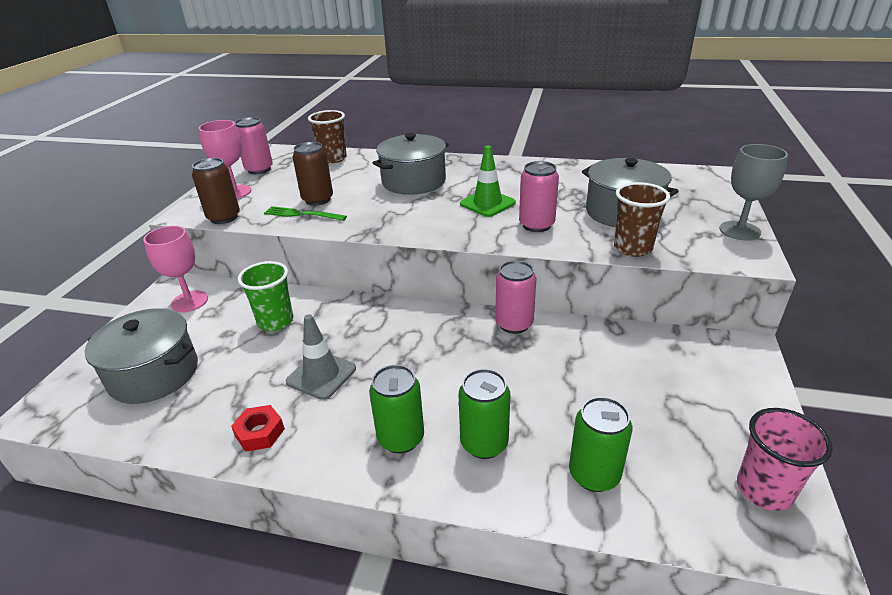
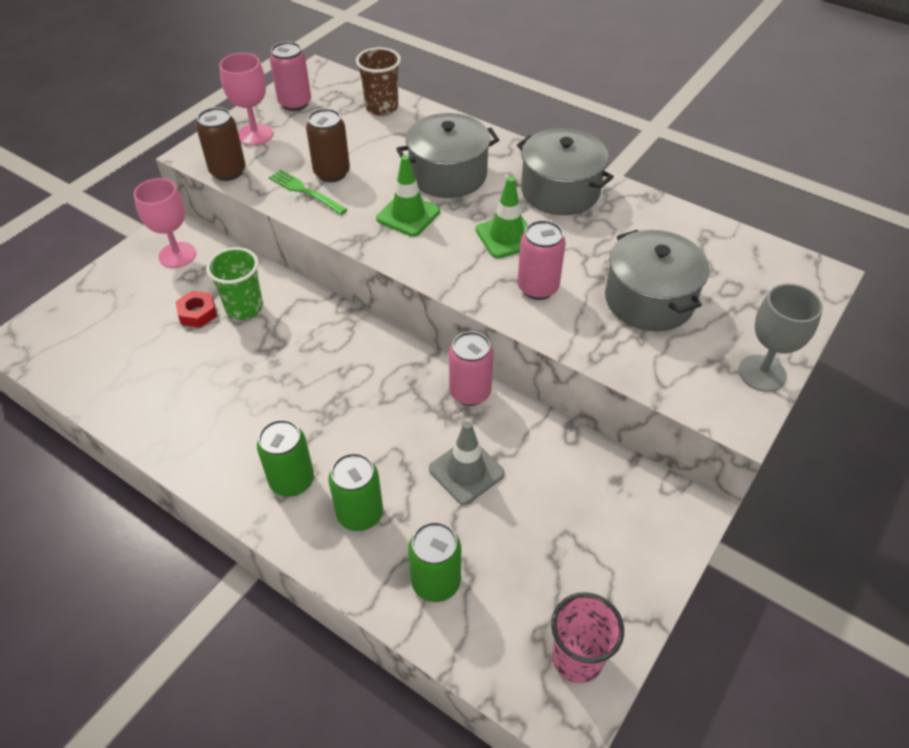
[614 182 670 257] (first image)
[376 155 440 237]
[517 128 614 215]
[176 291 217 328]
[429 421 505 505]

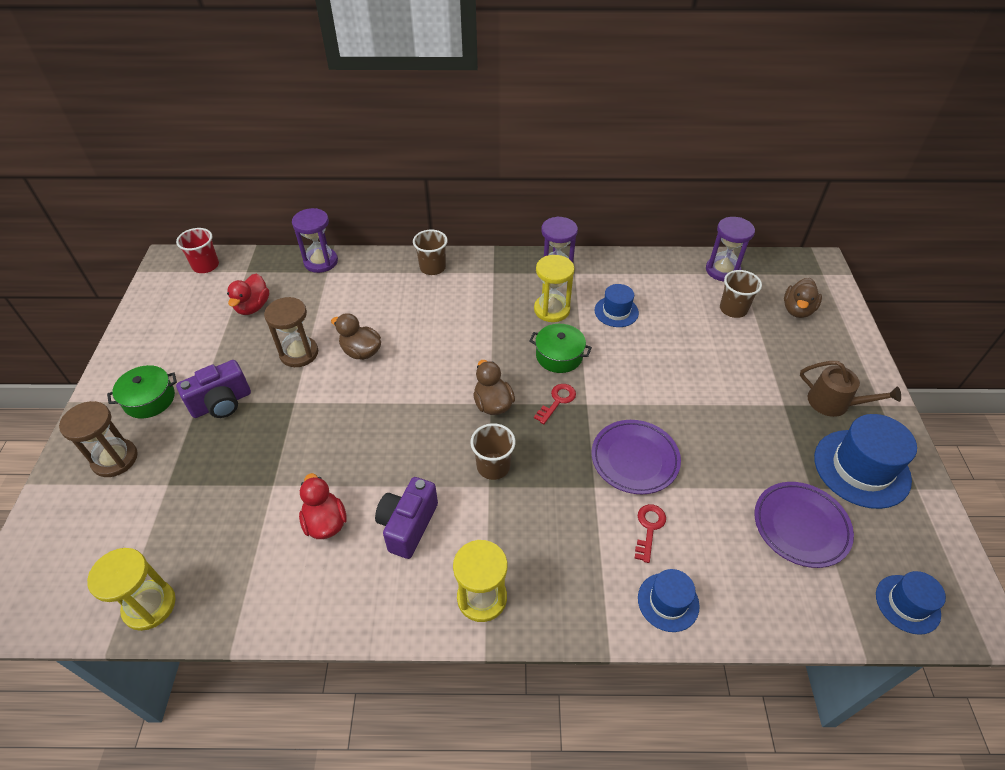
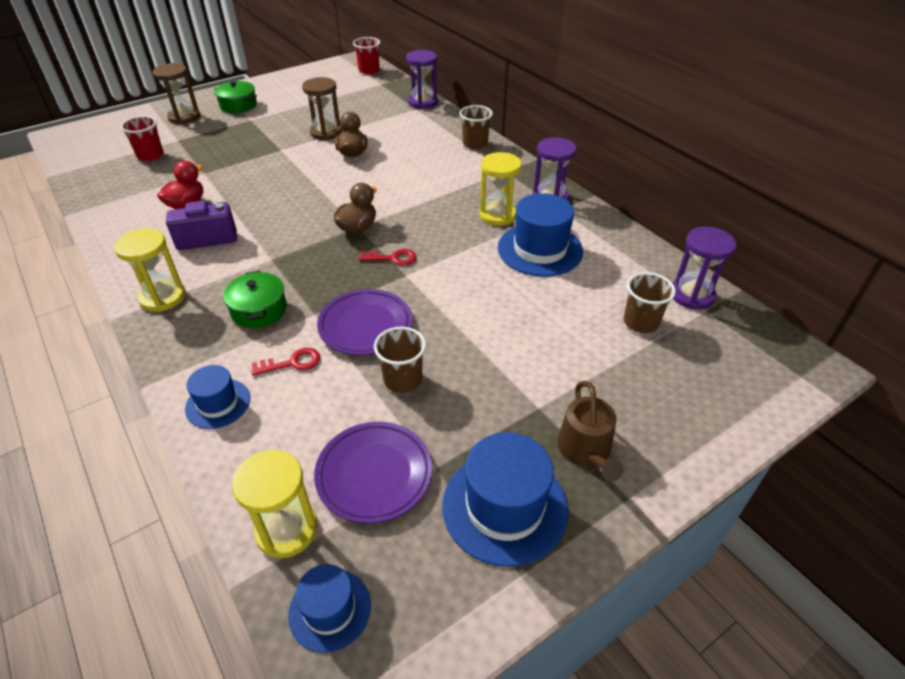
[176 360 251 418] (first image)
[227 274 269 315] (first image)
[784 278 822 318] (first image)
[121 116 164 161]
[232 450 318 558]
[374 327 426 393]
[223 271 287 328]
[498 193 583 277]

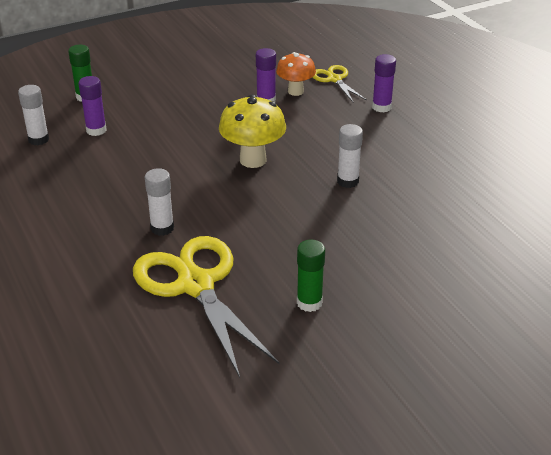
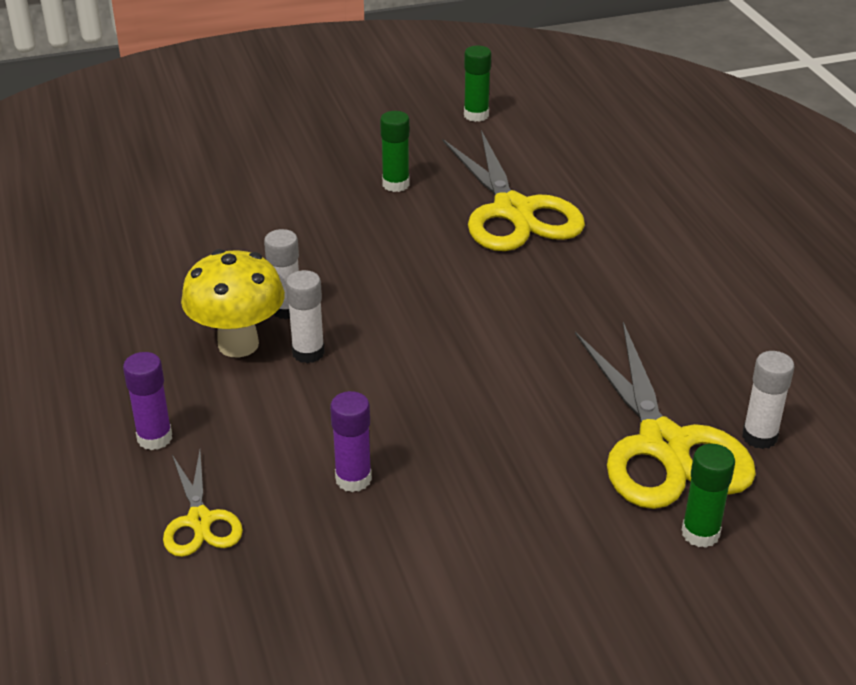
[276 52 316 96] (first image)
[464 46 491 122]
[286 270 325 363]
[181 249 285 357]
[575 322 756 509]

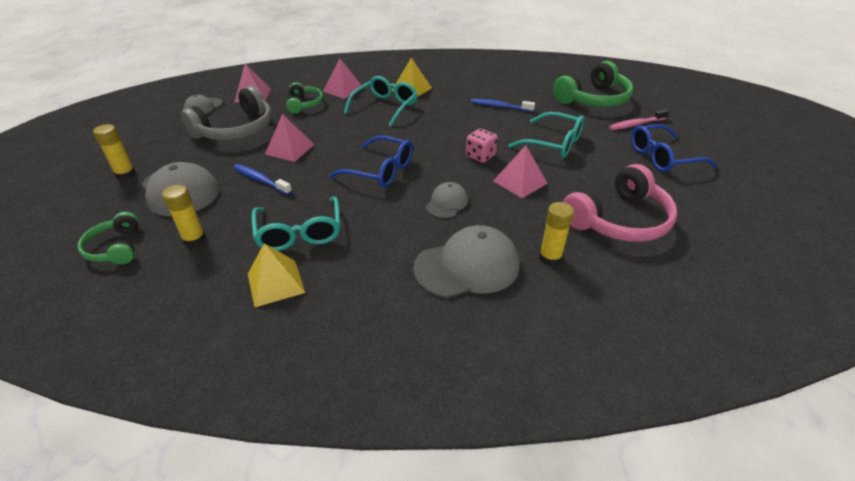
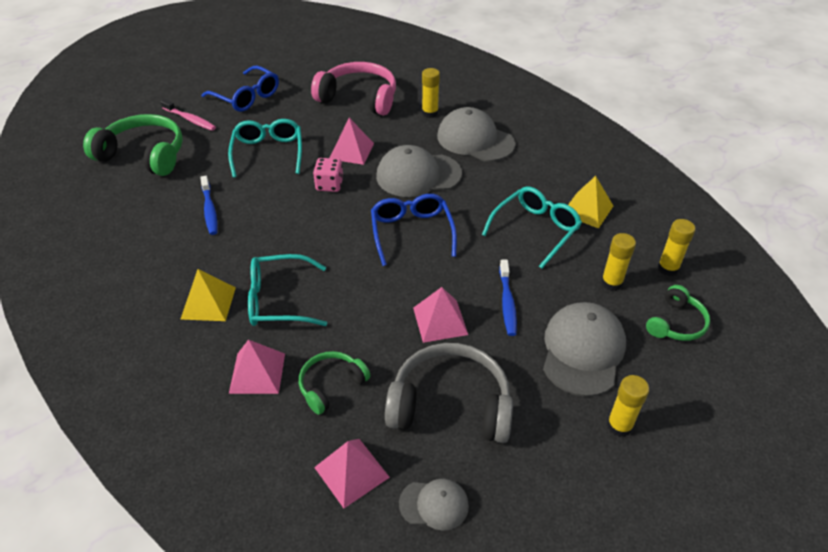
[657 219 695 276]
[376 145 462 197]

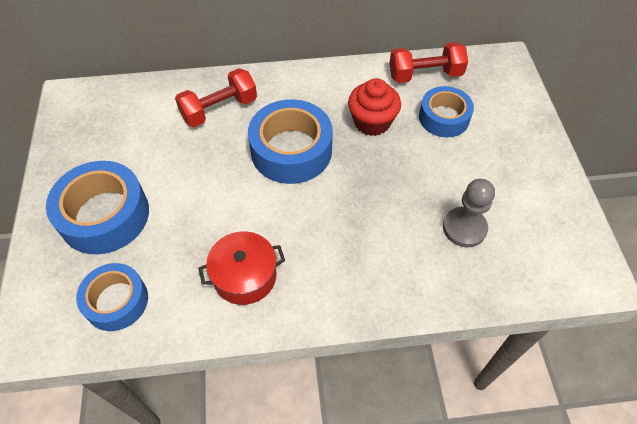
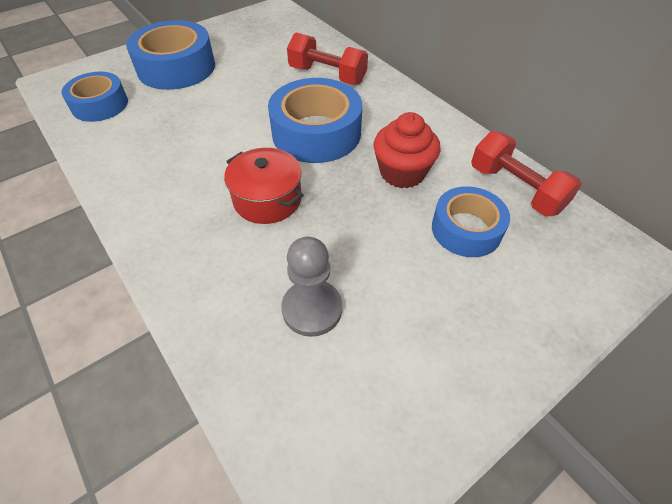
[224 148 304 224]

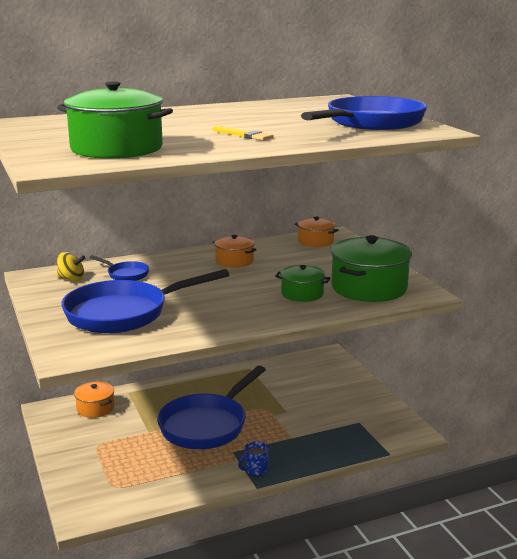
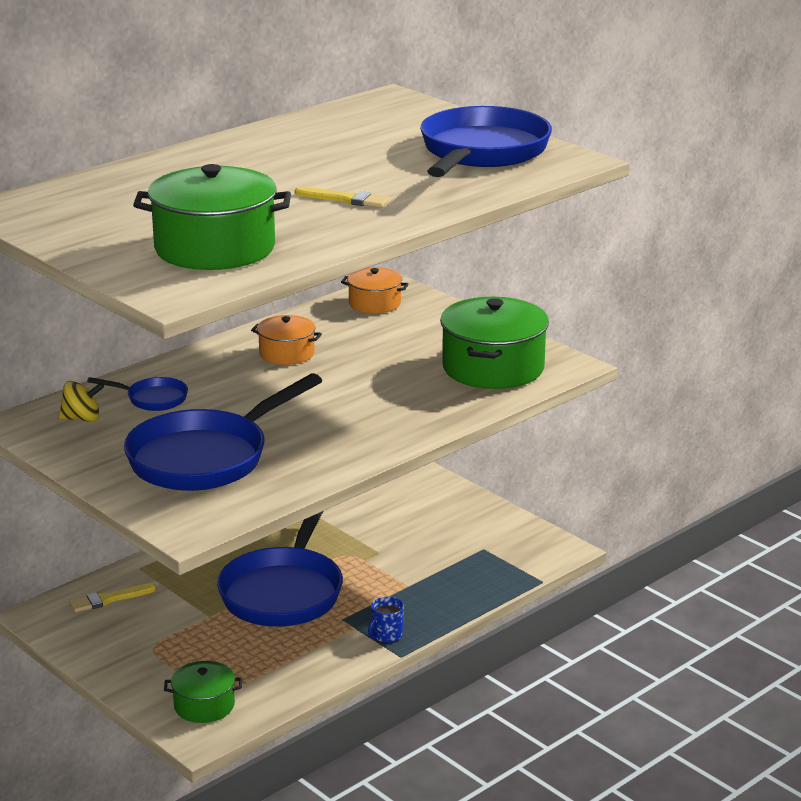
[164 661 242 723]
[69 583 156 612]

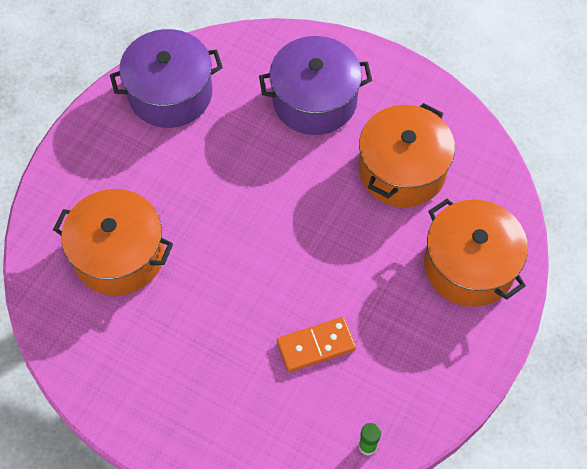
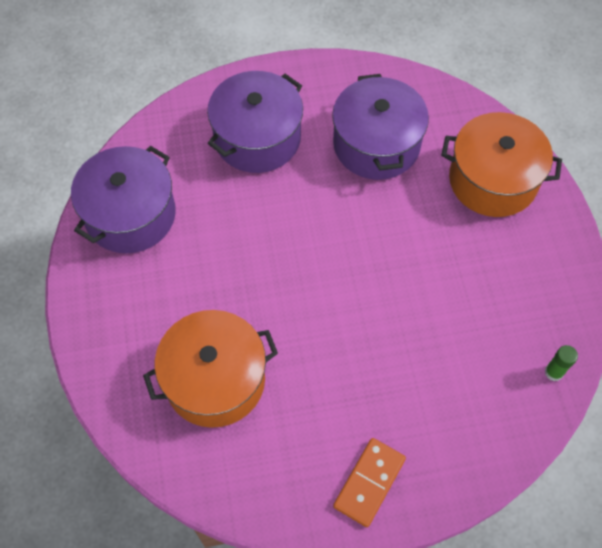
[333 438 406 527]
[332 74 429 180]

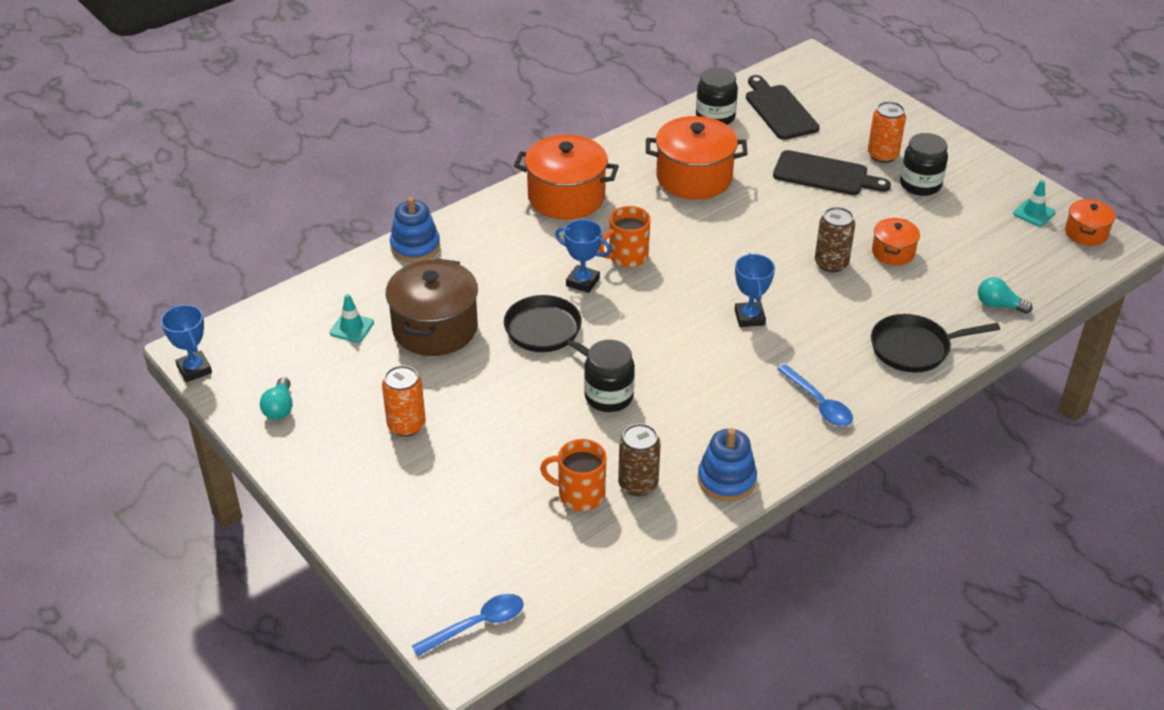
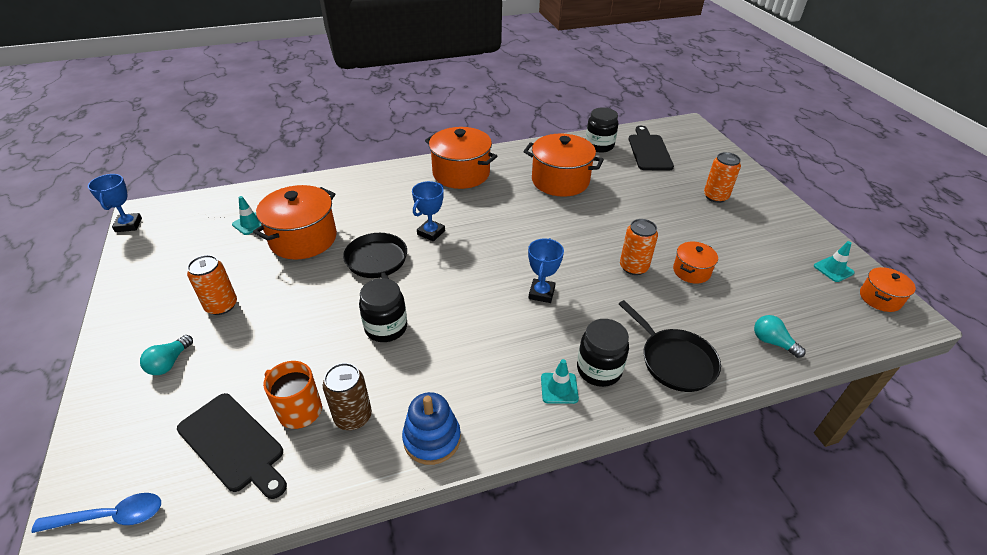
[390 197 440 263] (first image)
[599 206 650 268] (first image)
[140 335 193 375]
[177 393 287 499]
[577 319 629 387]
[541 359 579 404]
[253 185 337 260]
[620 219 658 275]
[412 181 445 242]
[619 300 721 392]

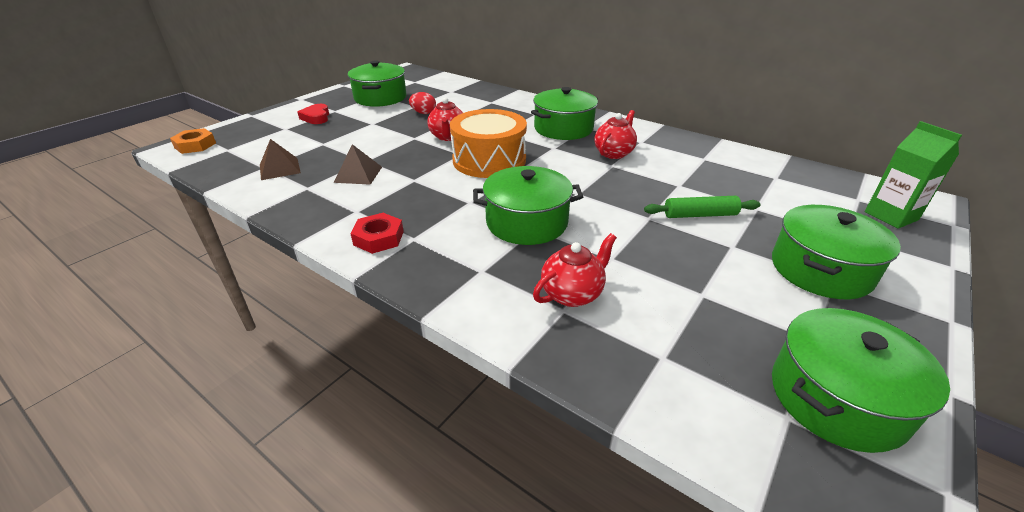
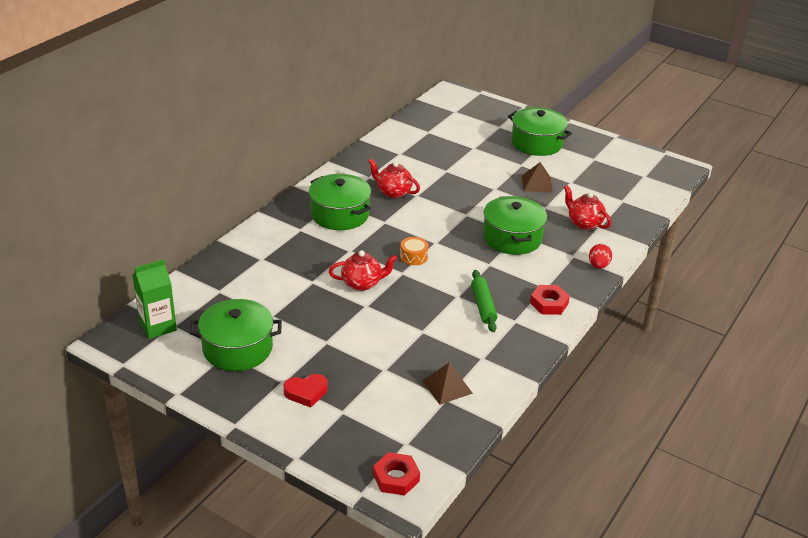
[772 308 950 453] (first image)
[522 162 553 193]
[589 244 612 269]
[471 270 497 332]
[132 260 177 339]
[373 452 420 495]
[400 237 429 265]

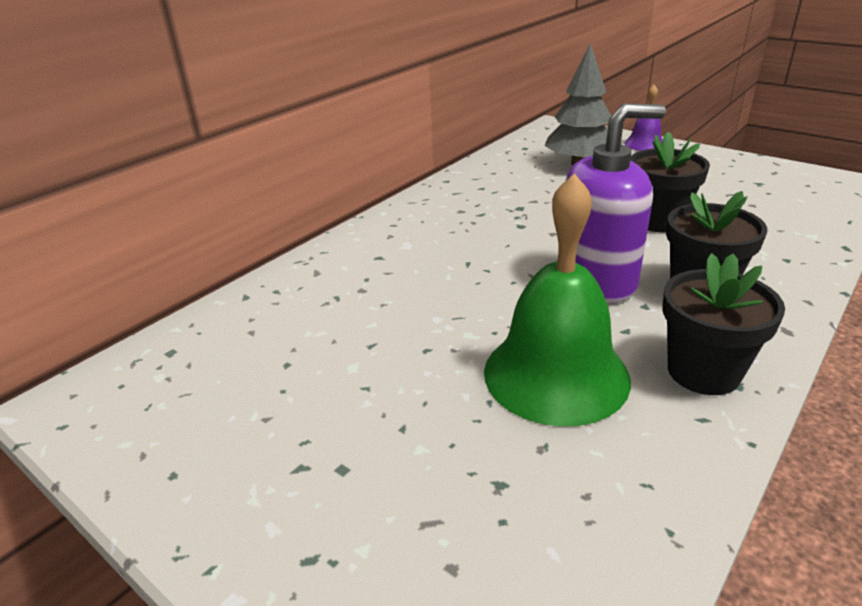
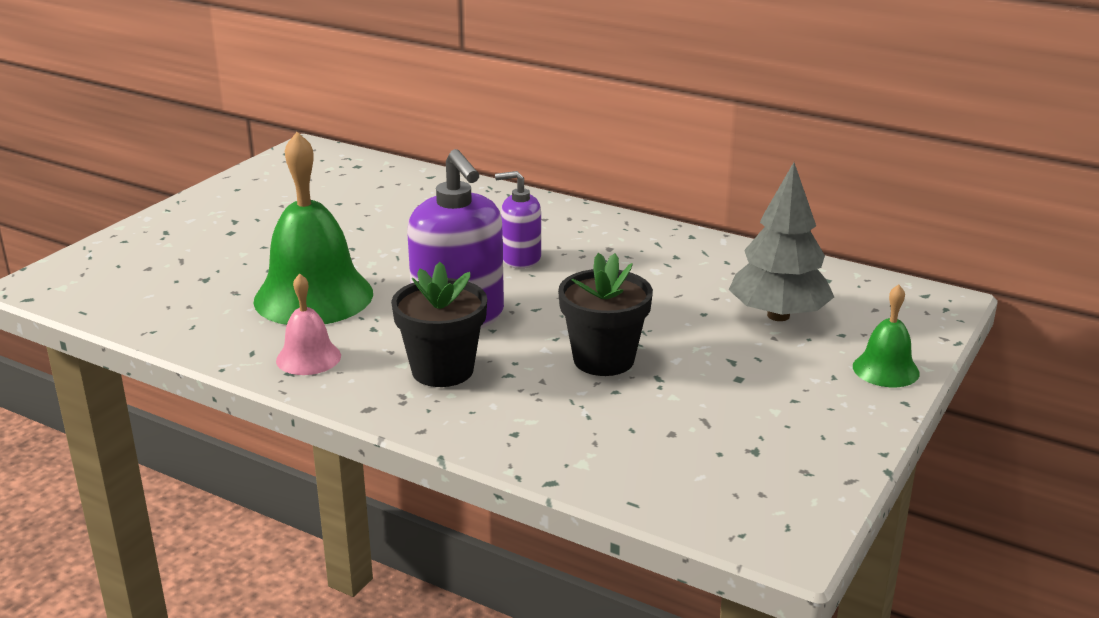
[495 171 541 269]
[276 273 341 375]
[853 284 920 387]

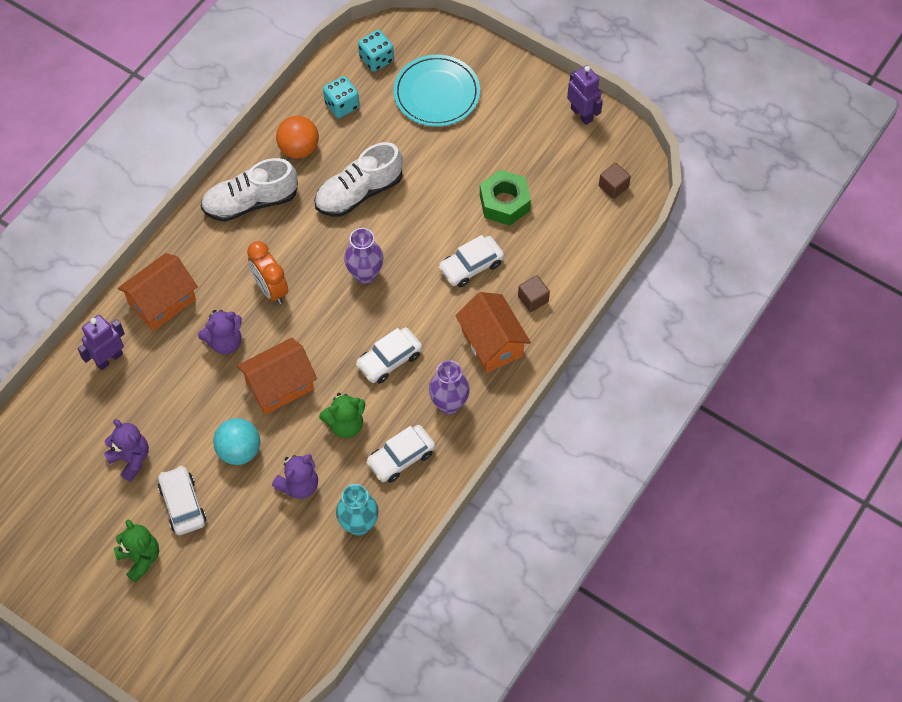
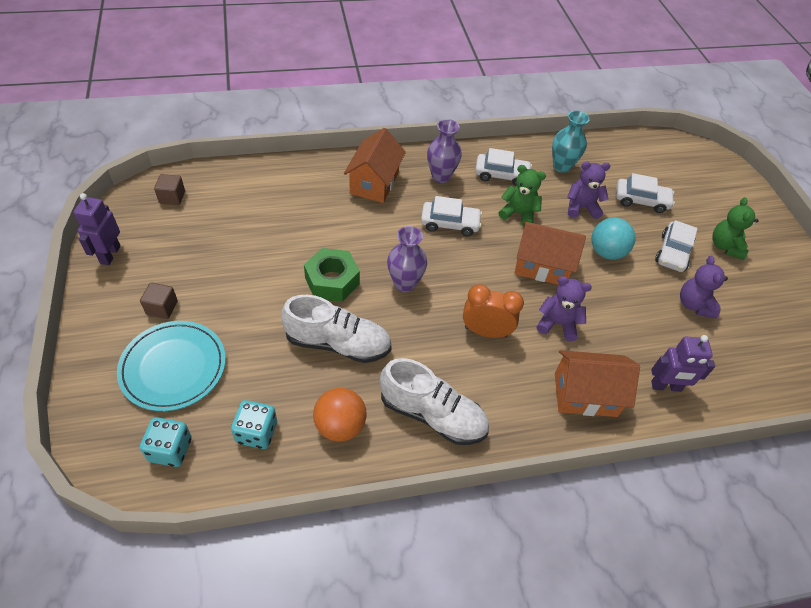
[616 173 675 213]
[304 248 360 302]
[140 282 178 319]
[463 284 524 338]

